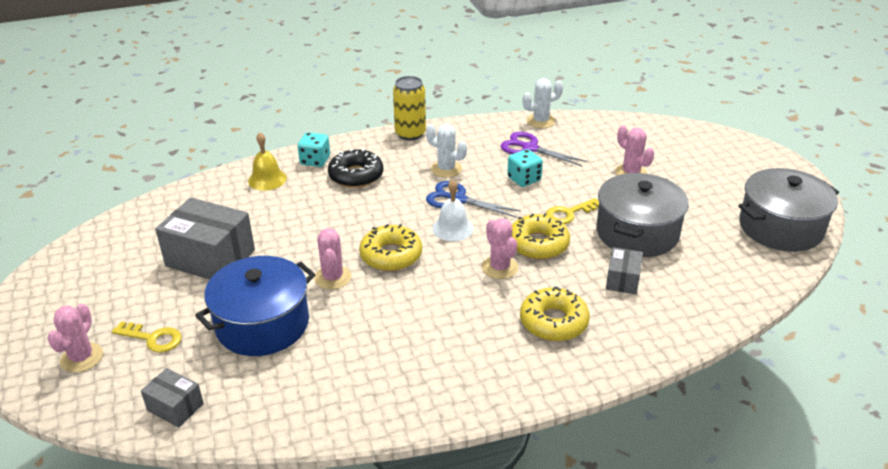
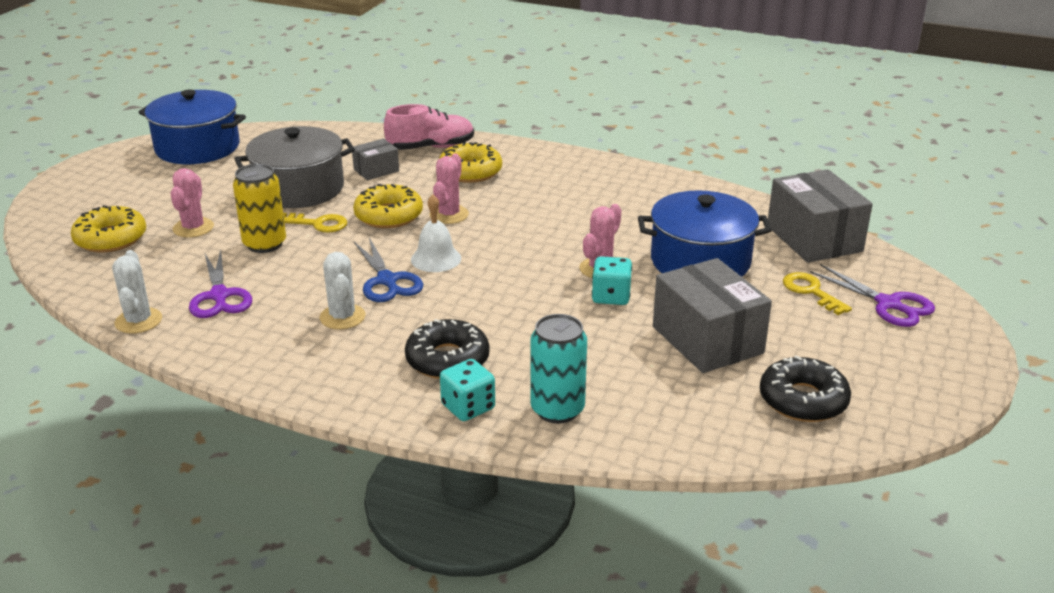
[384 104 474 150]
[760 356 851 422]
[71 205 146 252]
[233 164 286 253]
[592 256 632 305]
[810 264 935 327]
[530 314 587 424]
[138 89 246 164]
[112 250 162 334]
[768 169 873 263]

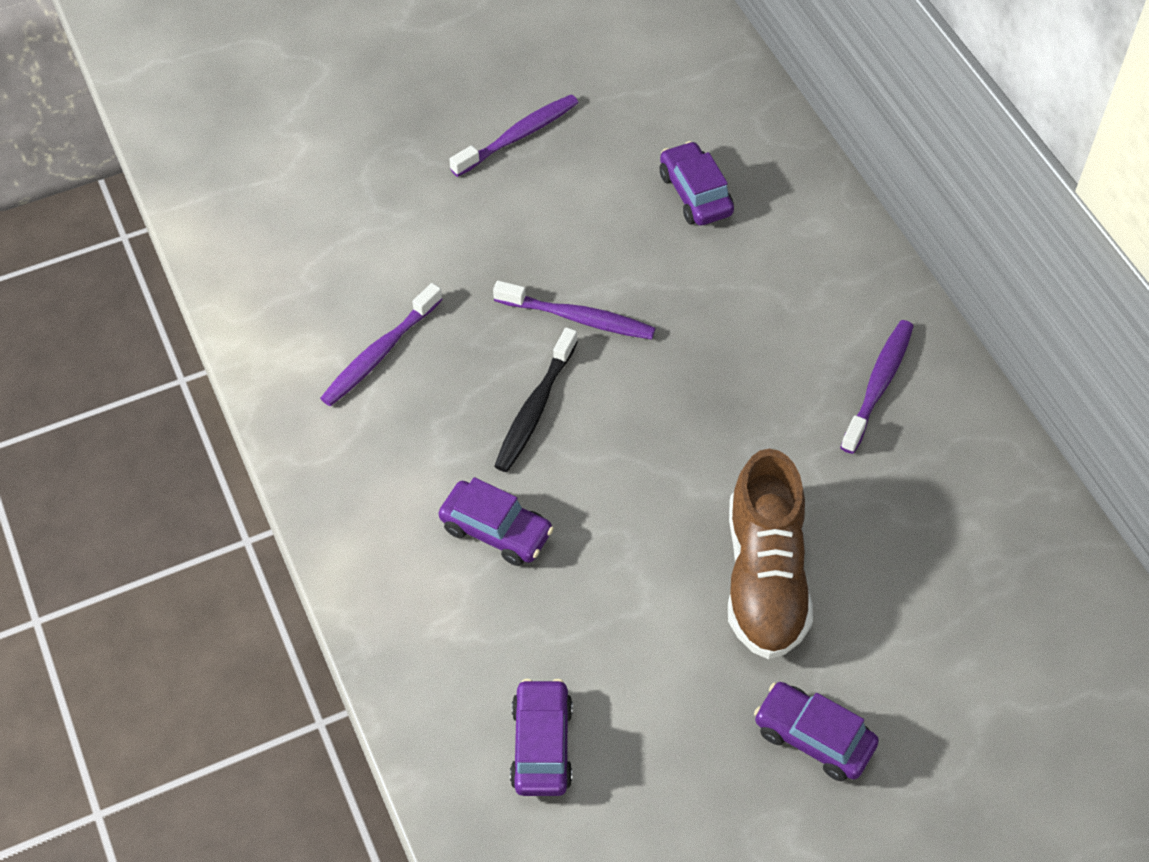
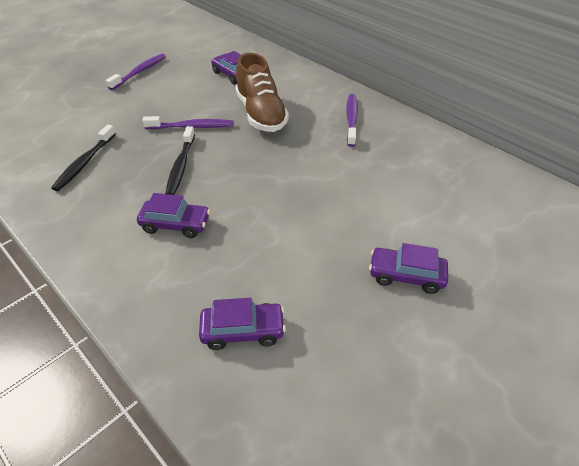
[236 53 289 132]
[51 125 116 191]
[199 298 286 350]

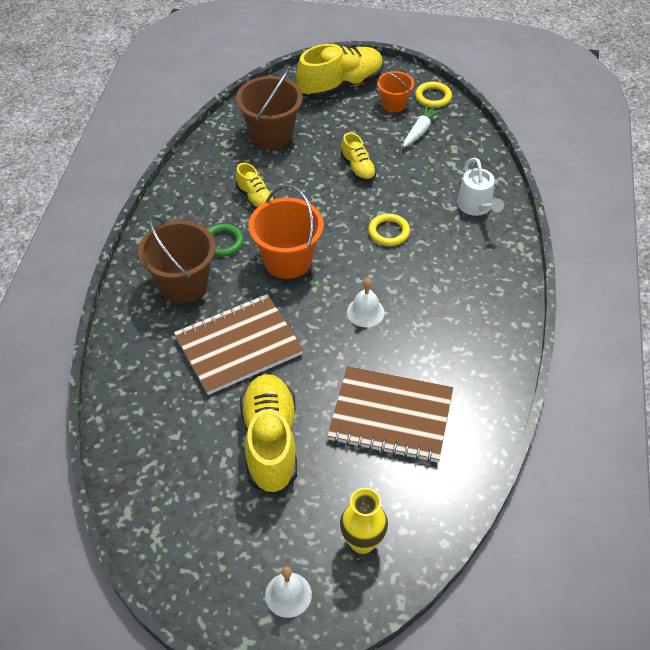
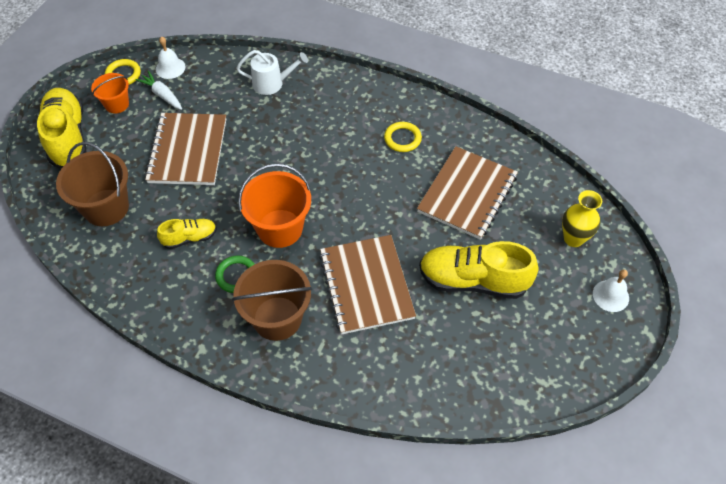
[156 36 186 79]
[384 122 422 152]
[145 113 226 185]

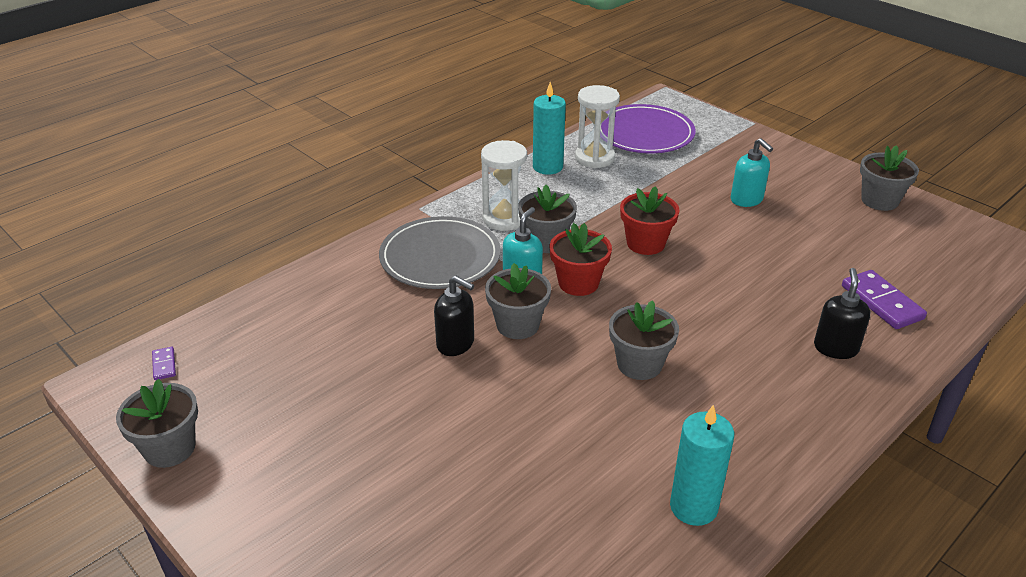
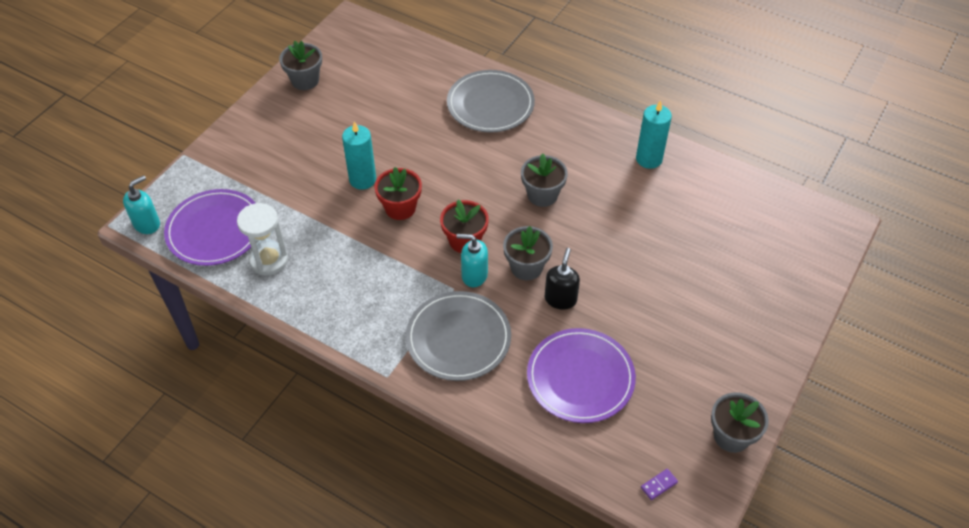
[481 140 527 231] (first image)
[518 185 577 253] (first image)
[842 270 927 329] (first image)
[527 328 636 423]
[342 121 376 190]
[123 175 160 234]
[447 70 535 133]

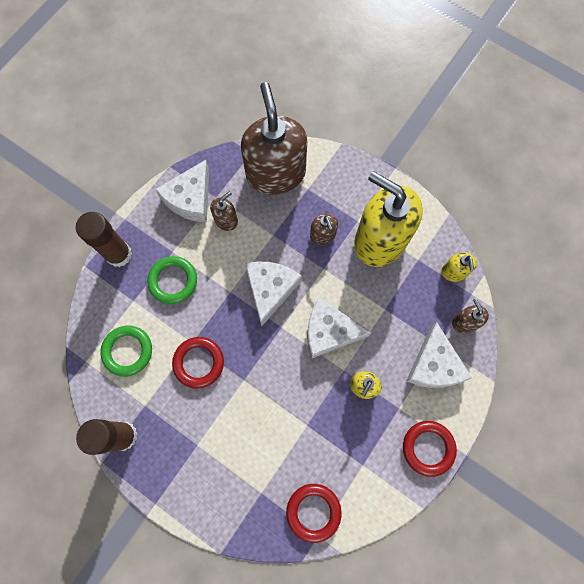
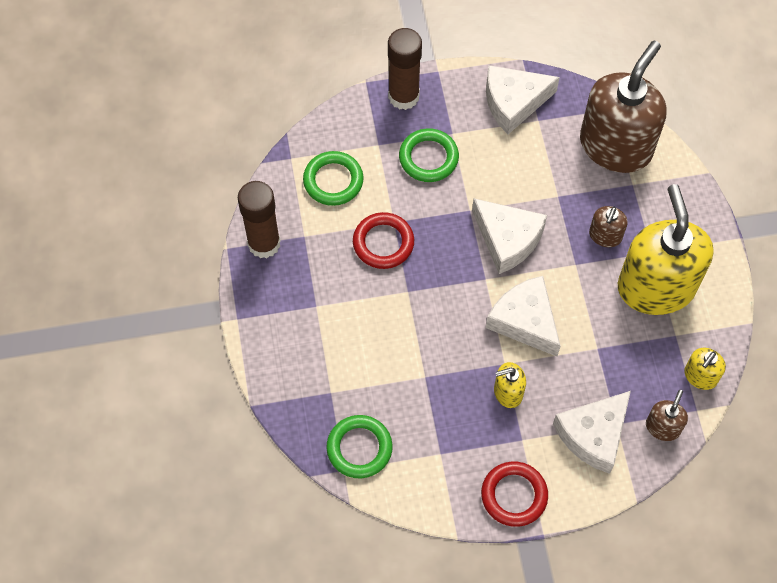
[210 191 238 231] (first image)
[326 415 393 478]
[472 198 547 274]

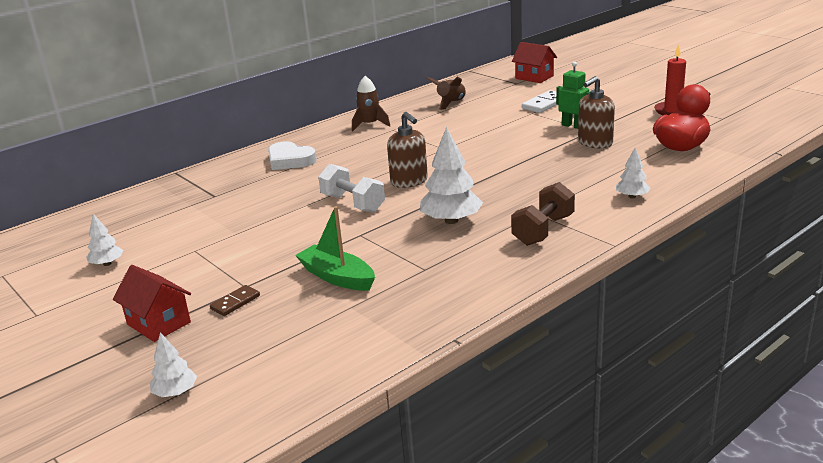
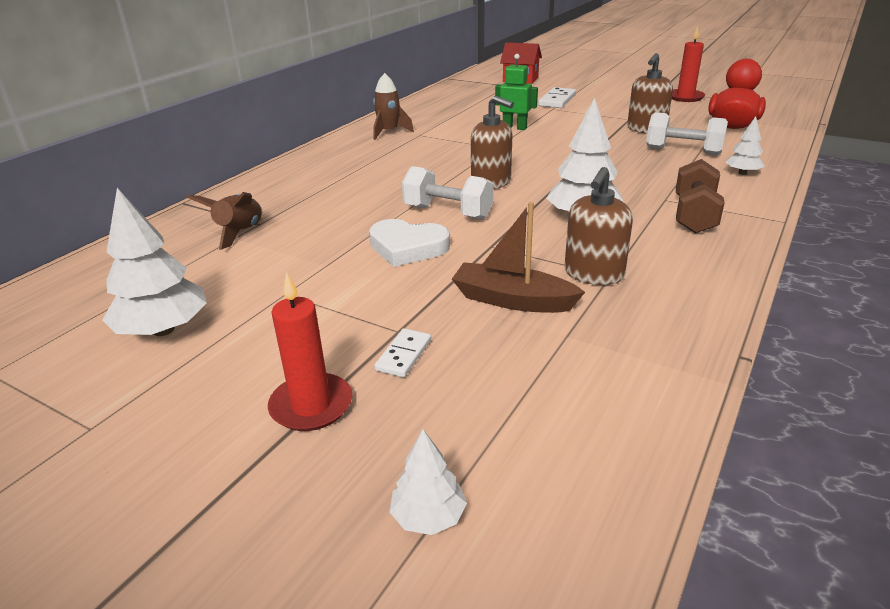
[565 167 633 285]
[646 112 728 155]
[369 219 450 267]
[186 192 263 250]
[495 54 538 130]
[268 272 353 431]
[374 328 431 377]
[452 202 585 313]
[102 188 207 336]

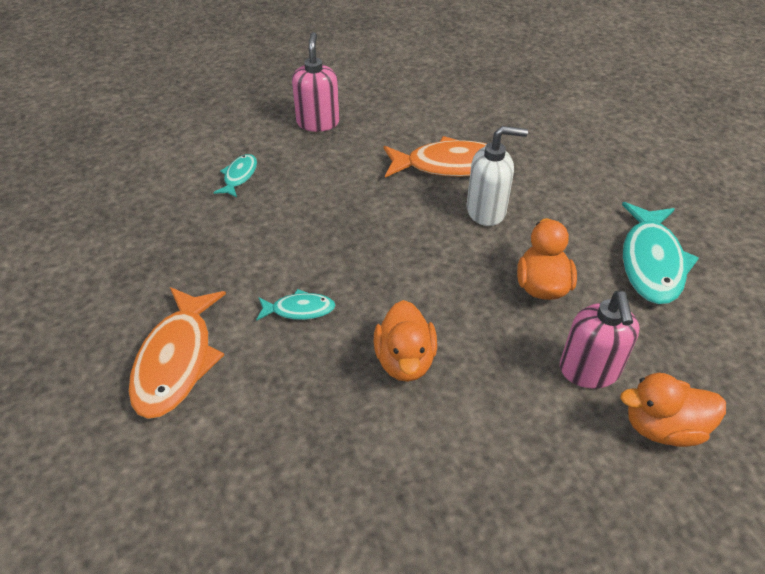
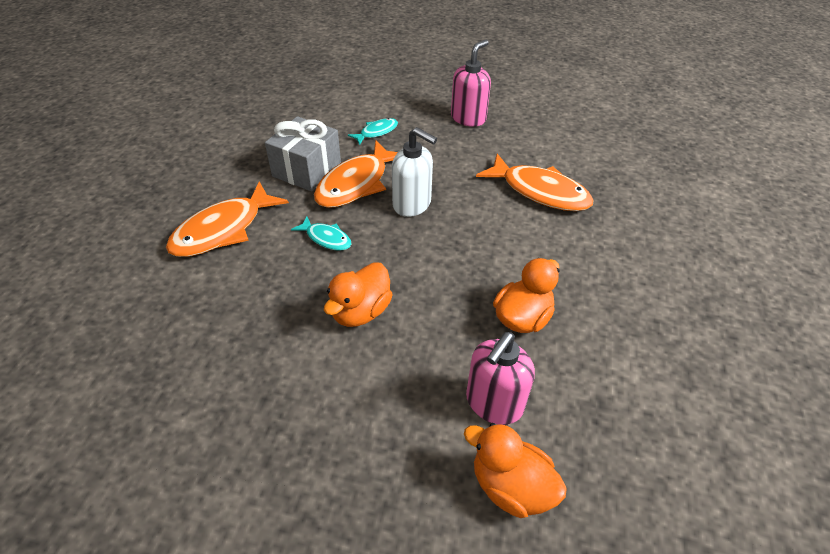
[622 202 699 304] (first image)
[265 116 341 191]
[314 140 398 208]
[392 127 437 217]

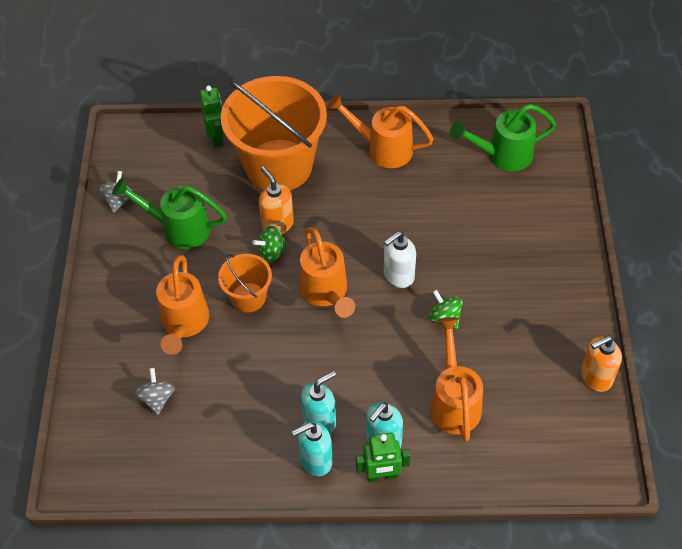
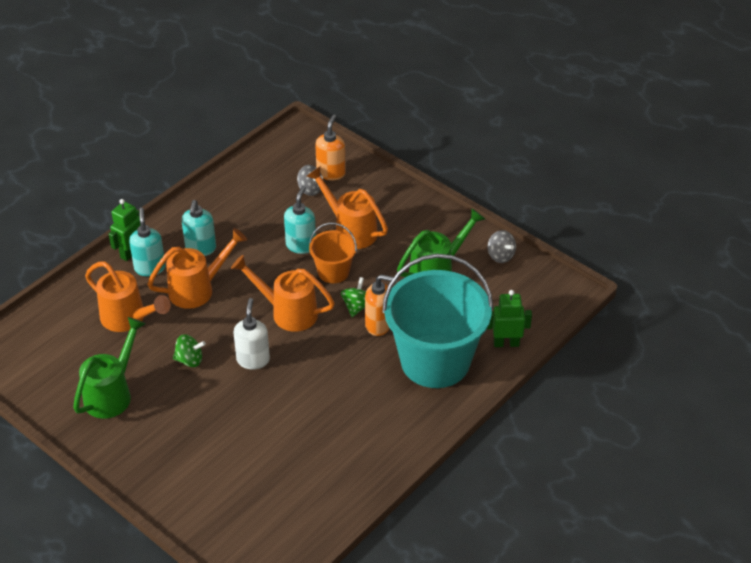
[284 186 316 254]
[147 228 247 309]
[73 317 146 419]
[315 114 346 180]
[382 254 493 388]
[487 290 532 347]

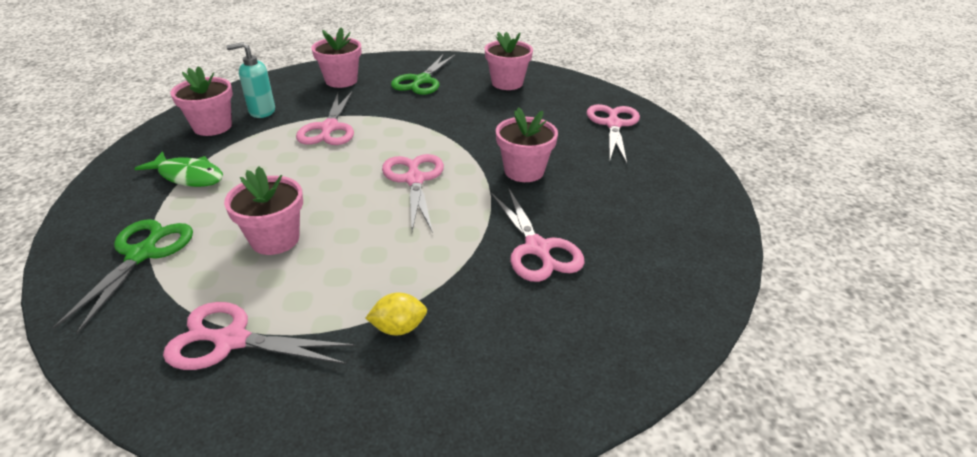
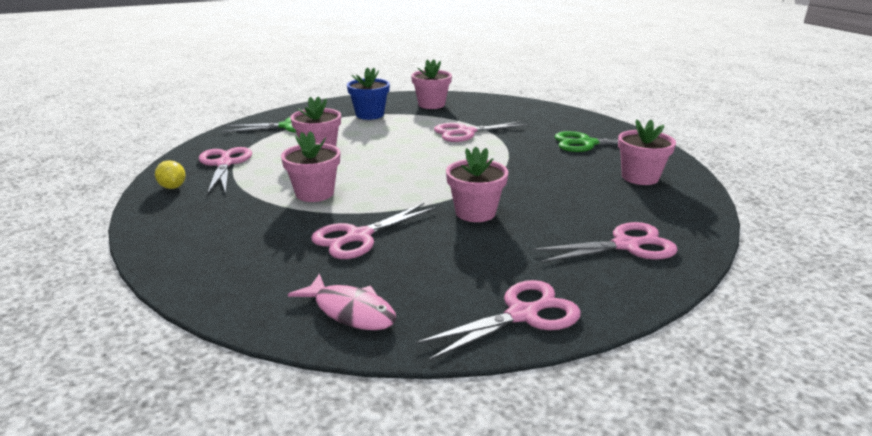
[226 42 275 118] (first image)
[288 274 396 330]
[281 131 340 202]
[155 160 186 189]
[416 280 581 360]
[347 67 390 120]

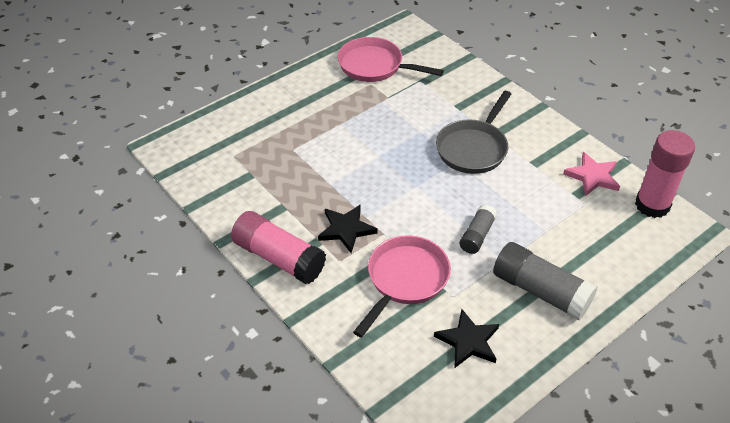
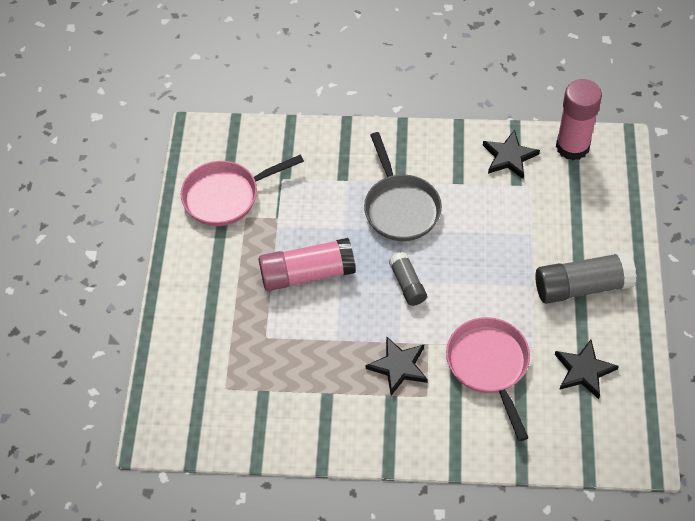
[259 238 356 291]
[389 252 427 306]
[483 130 540 179]

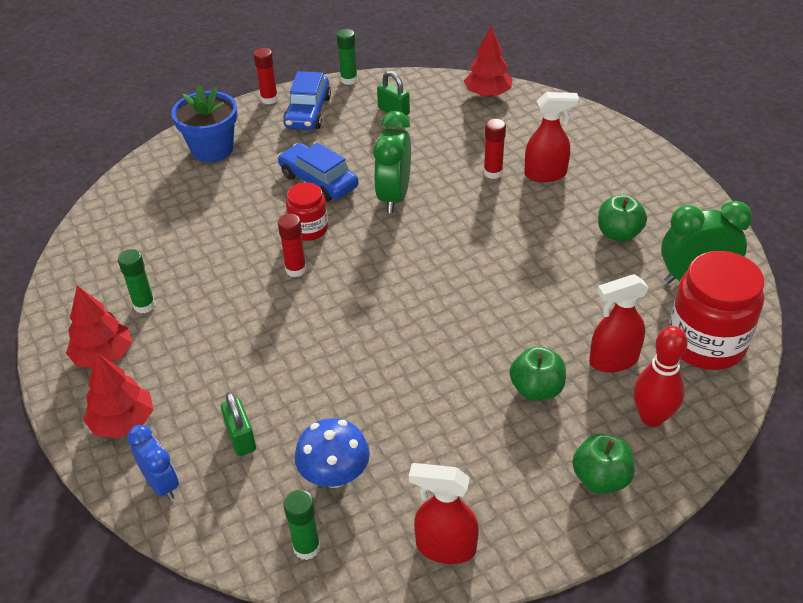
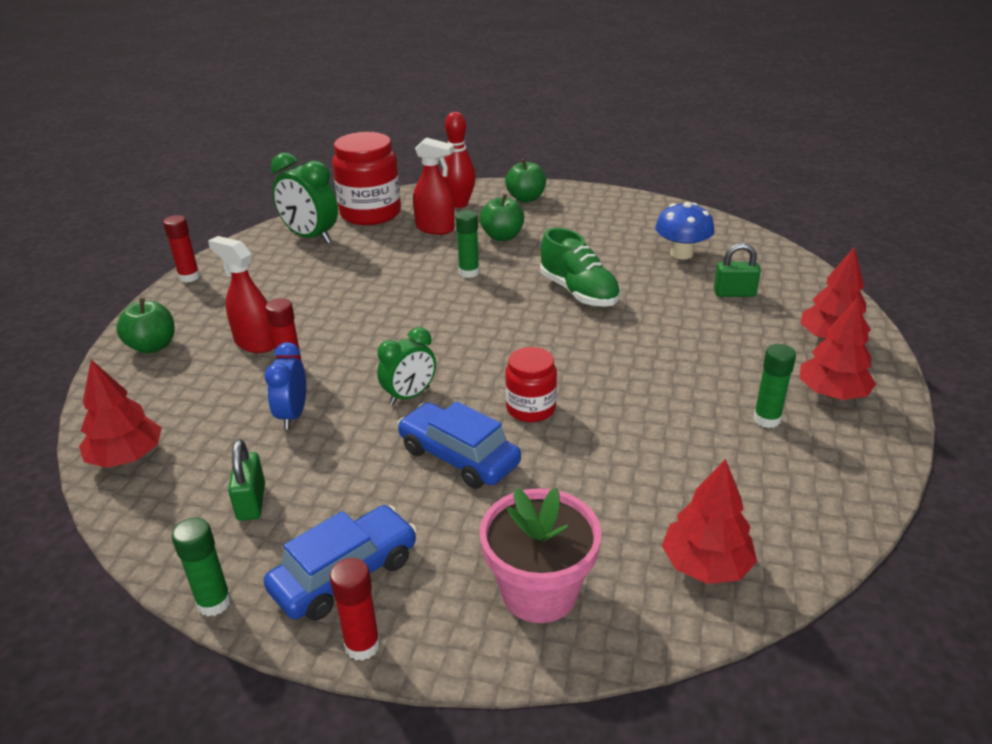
[409 463 479 564] (first image)
[540 228 621 307]
[662 459 757 584]
[264 342 306 429]
[163 215 200 282]
[455 210 479 278]
[116 298 175 354]
[480 488 601 623]
[714 243 761 297]
[397 401 521 489]
[377 327 436 405]

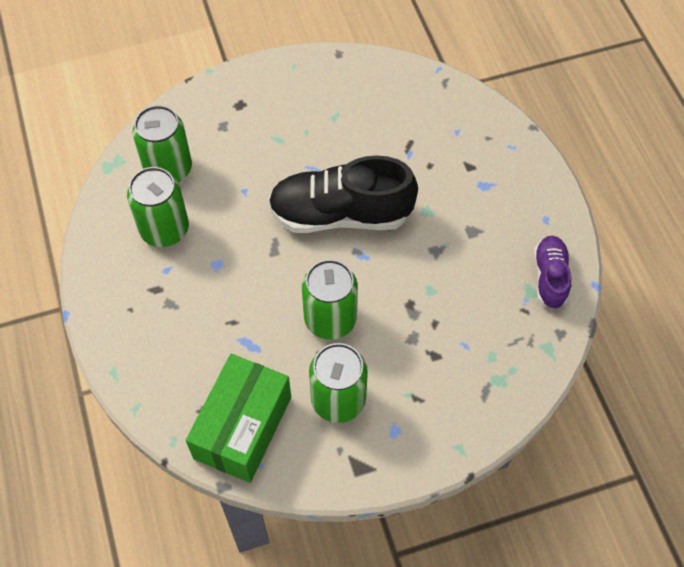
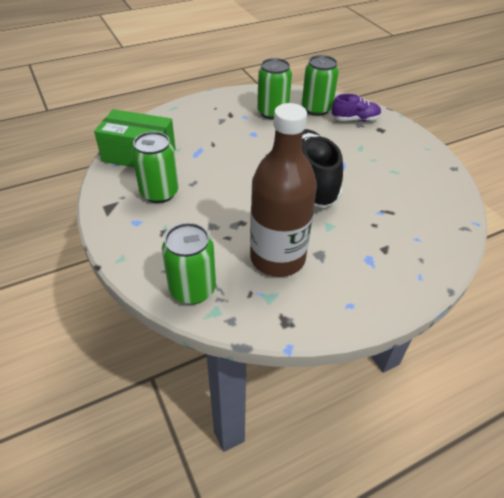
[250 103 317 277]
[162 223 216 305]
[332 94 381 121]

